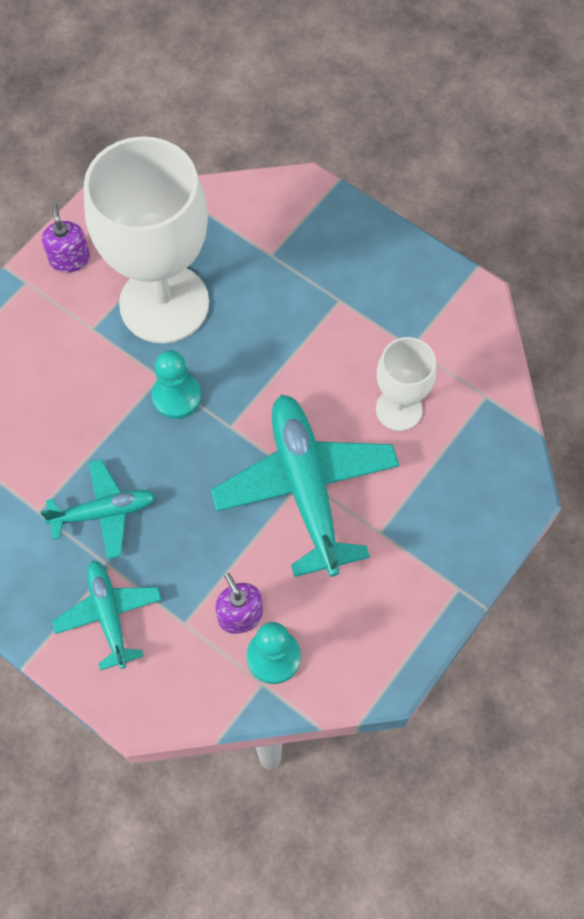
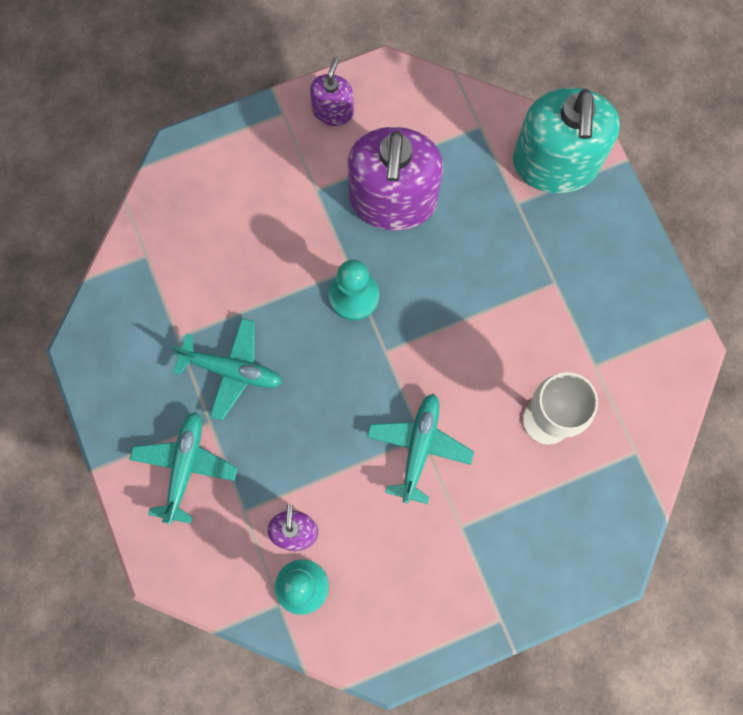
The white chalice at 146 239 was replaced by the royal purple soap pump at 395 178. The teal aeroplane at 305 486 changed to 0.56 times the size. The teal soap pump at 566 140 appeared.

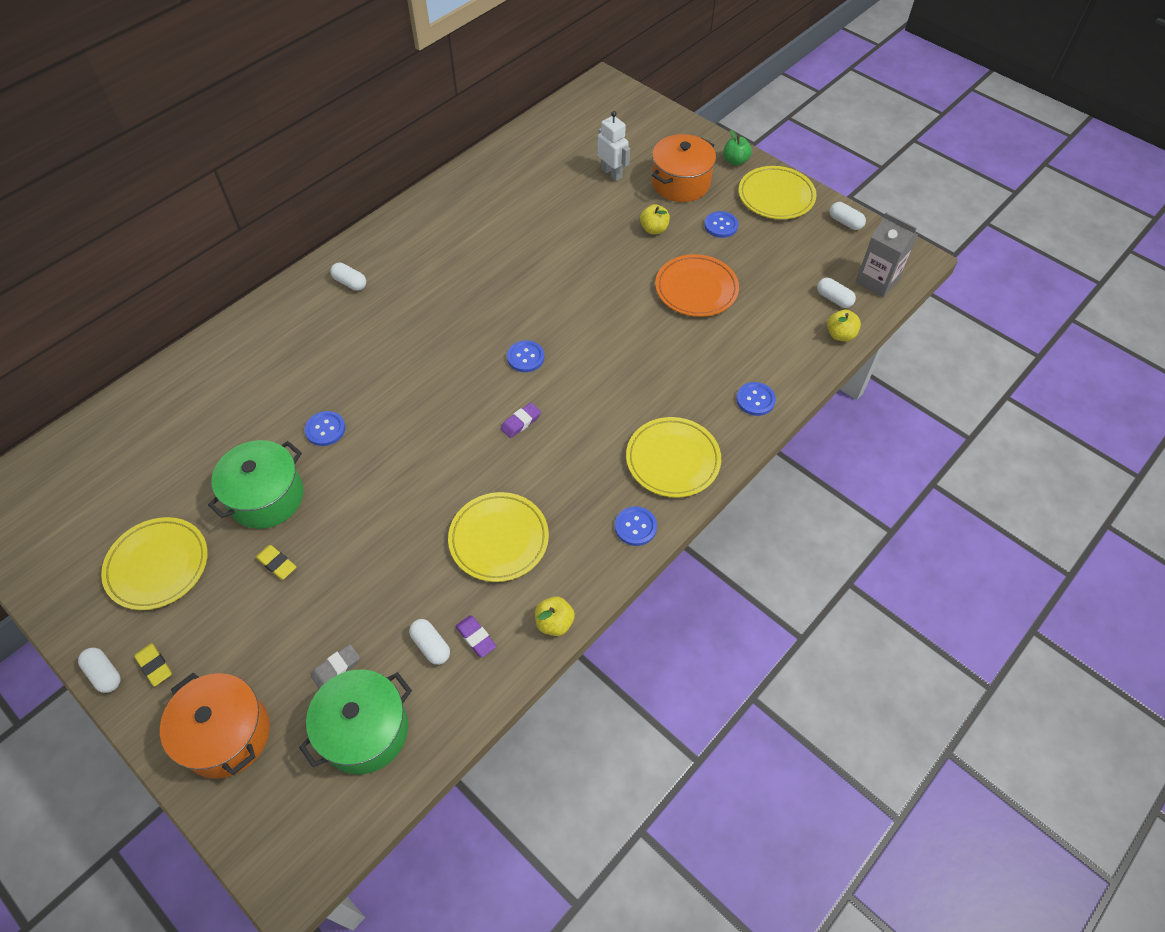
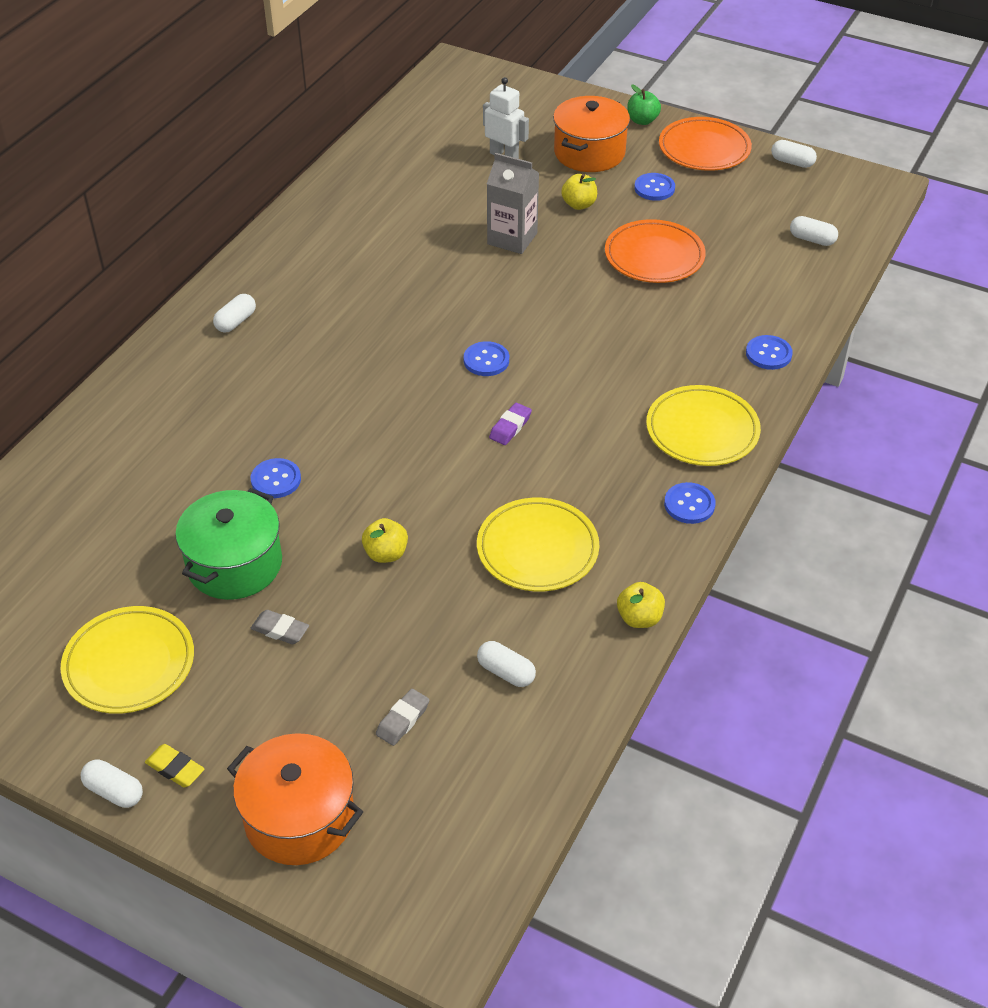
The white pill shape at 348 277 turned 75 degrees counterclockwise. The yellow pencil eraser at 276 562 became the grey pencil eraser at 280 627. The yellow apple fruit moved from 844 325 to 385 540. The grey carton moved from 887 254 to 513 203. The yellow dinner plate at 778 192 became the orange dinner plate at 705 144. The leaf-green stockpot at 355 722 disappeared. The royal purple pencil eraser at 476 636 disappeared.

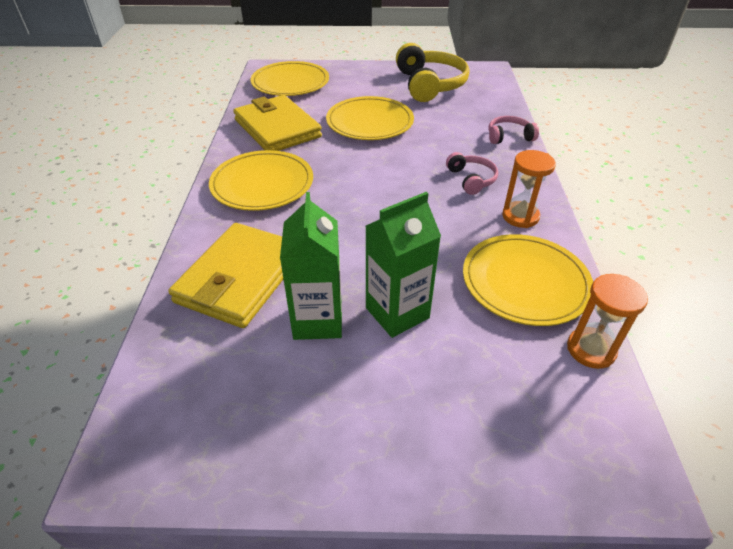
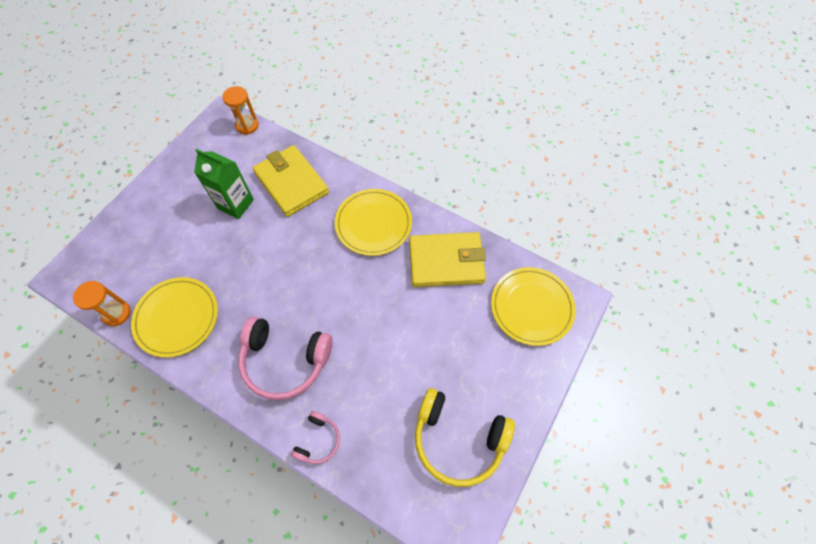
The orange sand timer moved from 529 189 to 240 110. The pink headset at 472 173 changed to 1.96 times the size. The yellow dinner plate at 370 118 disappeared. The leaf-green carton at 403 265 disappeared.

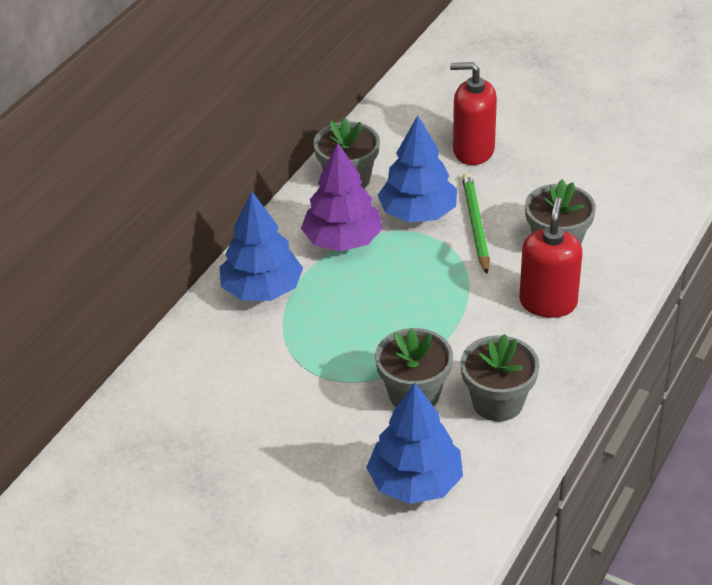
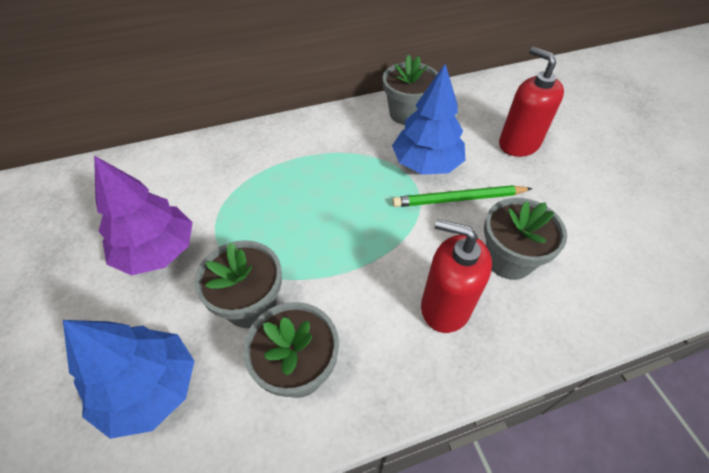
The royal purple tree moved from 342 197 to 143 215. The leaf-green pencil at 476 223 turned 135 degrees counterclockwise. The scarlet soap pump at 550 257 turned 120 degrees counterclockwise. The blue tree at 261 246 disappeared.

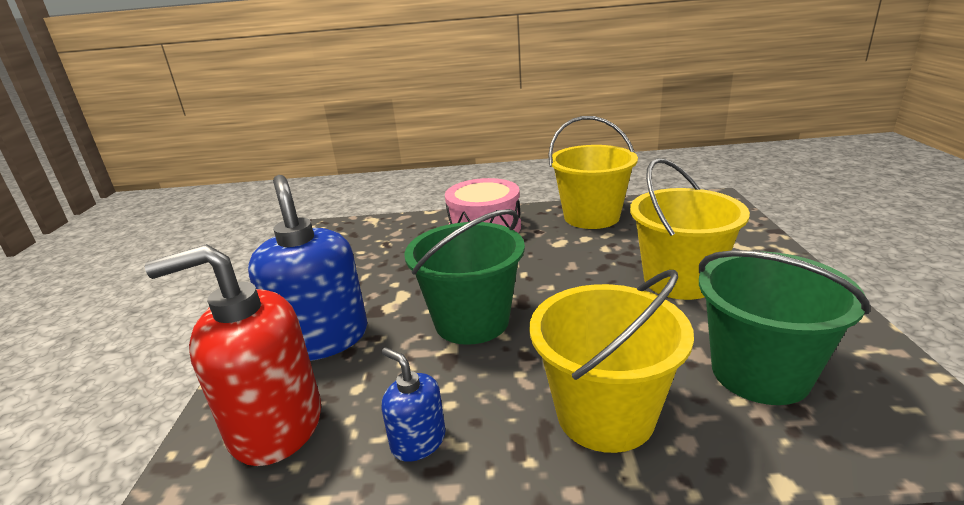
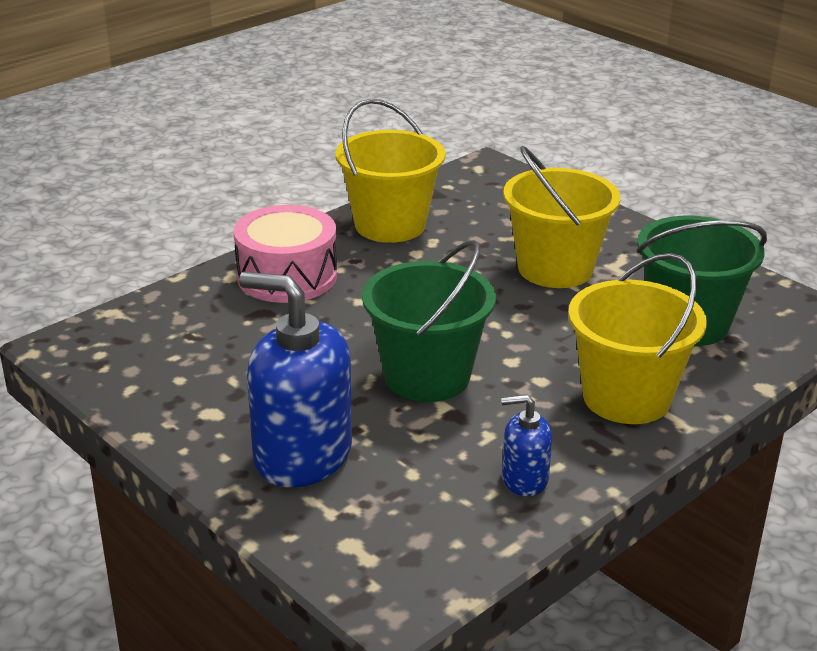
The scarlet soap pump at 233 355 disappeared.

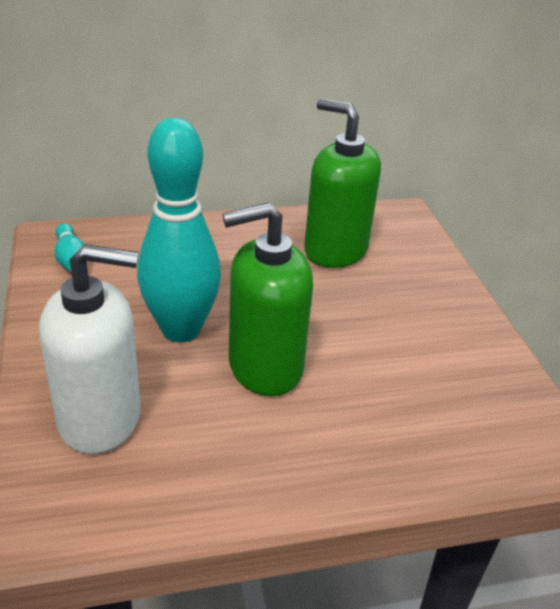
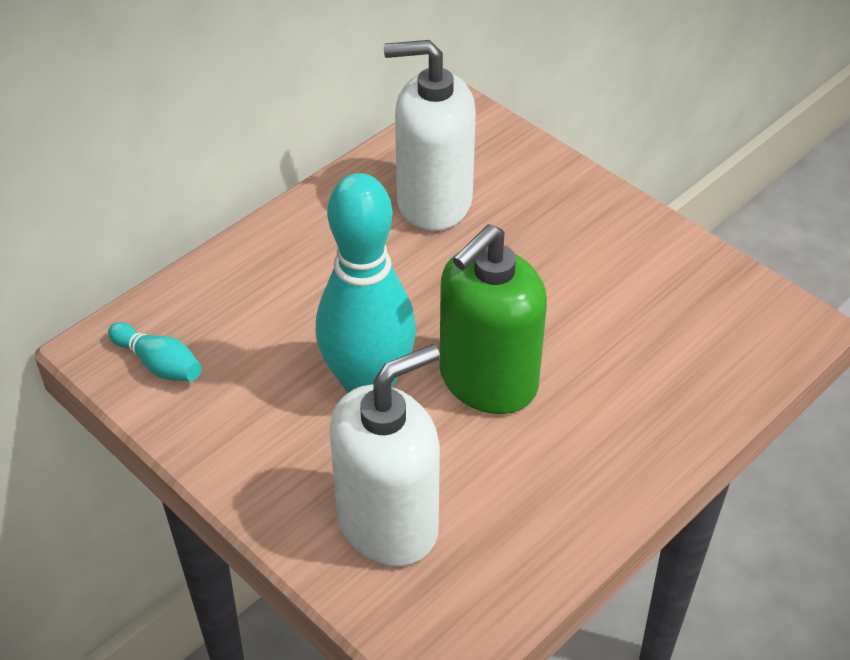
The leaf-green soap pump at 342 183 became the white soap pump at 430 135.

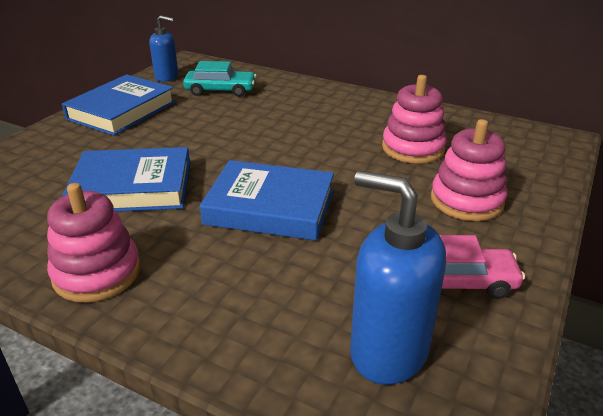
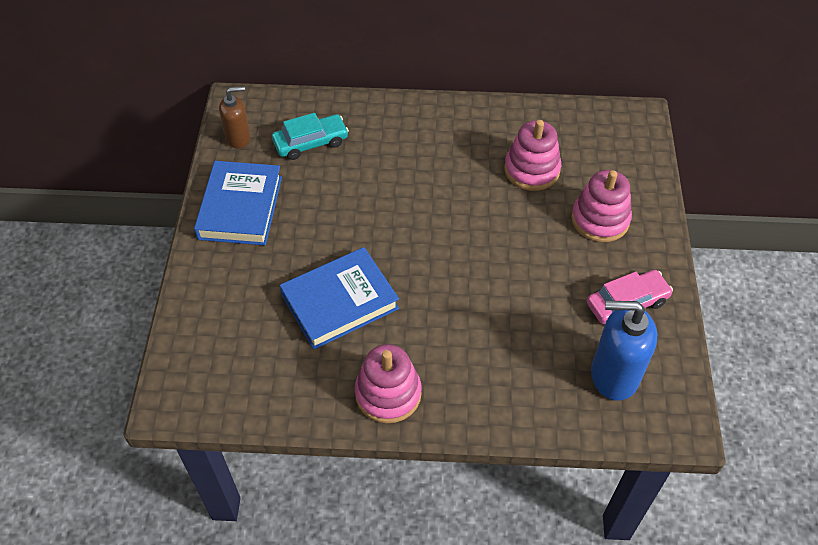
The blue soap pump at 163 48 became the dark brown soap pump at 235 117. The blue hardcover at 267 200 disappeared.

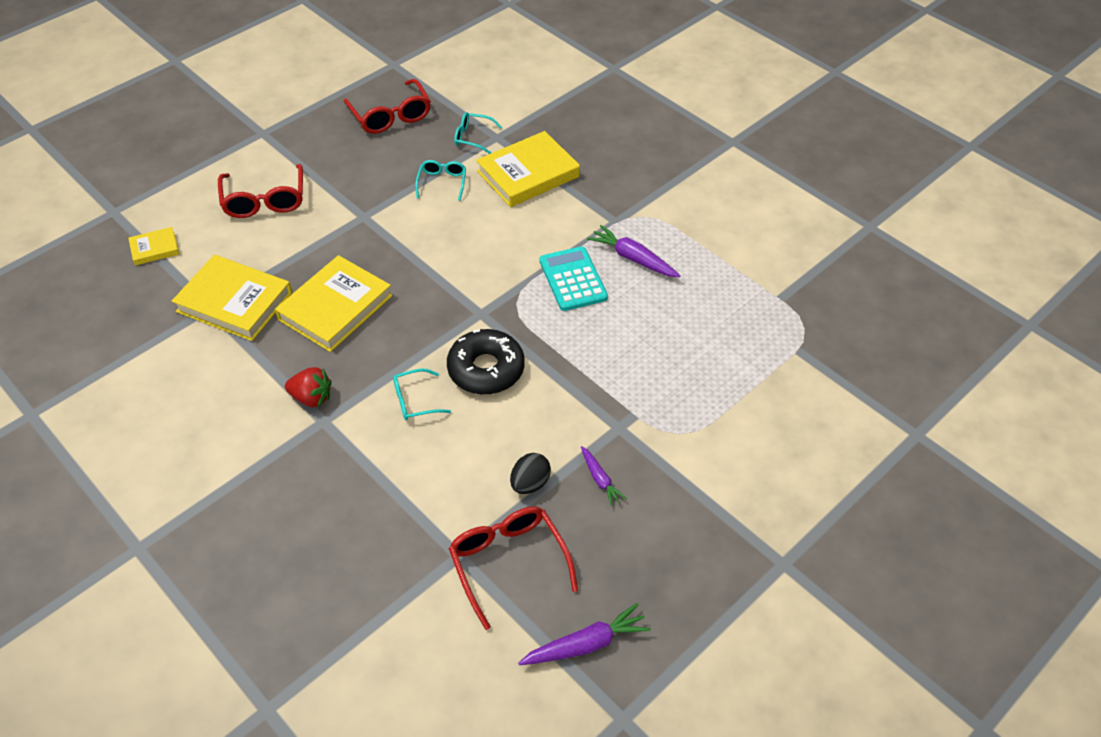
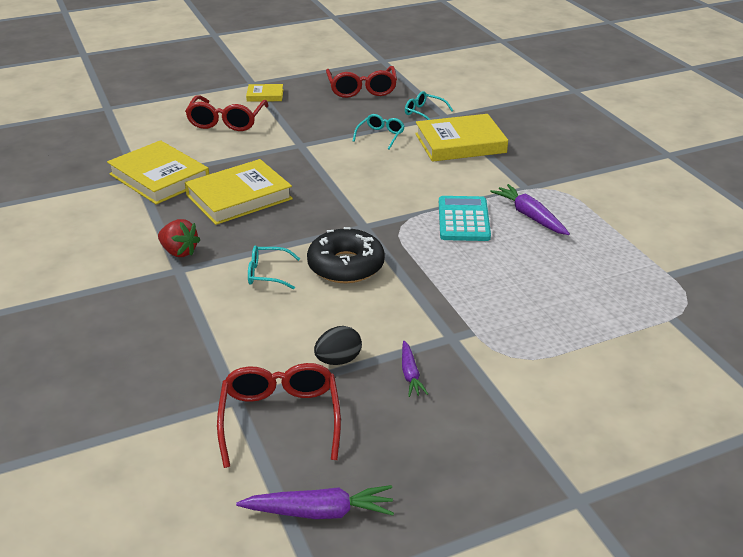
The yellow hardcover moved from 153 246 to 264 93.

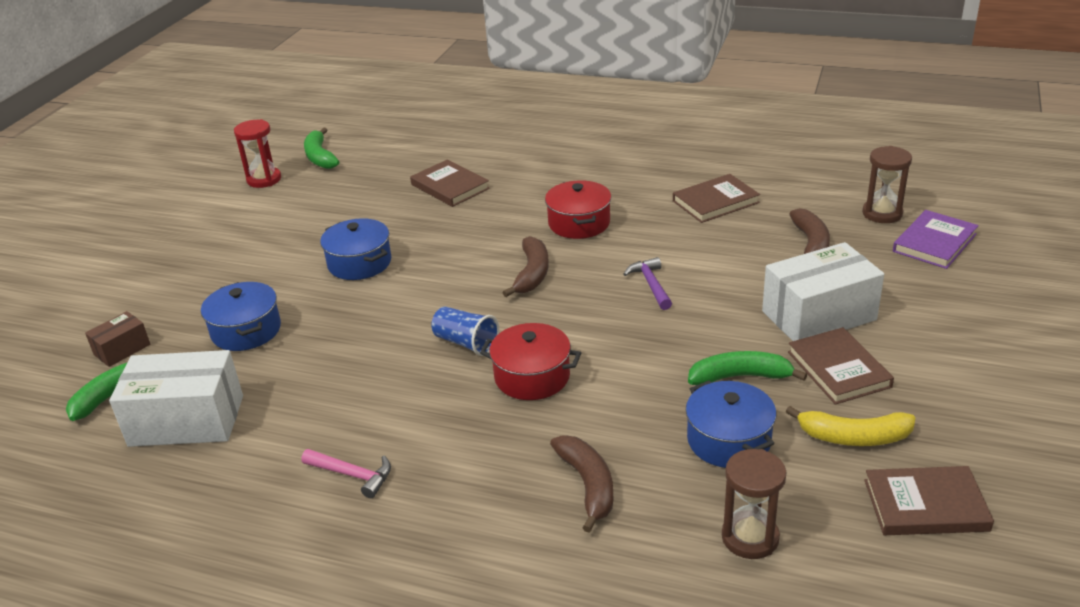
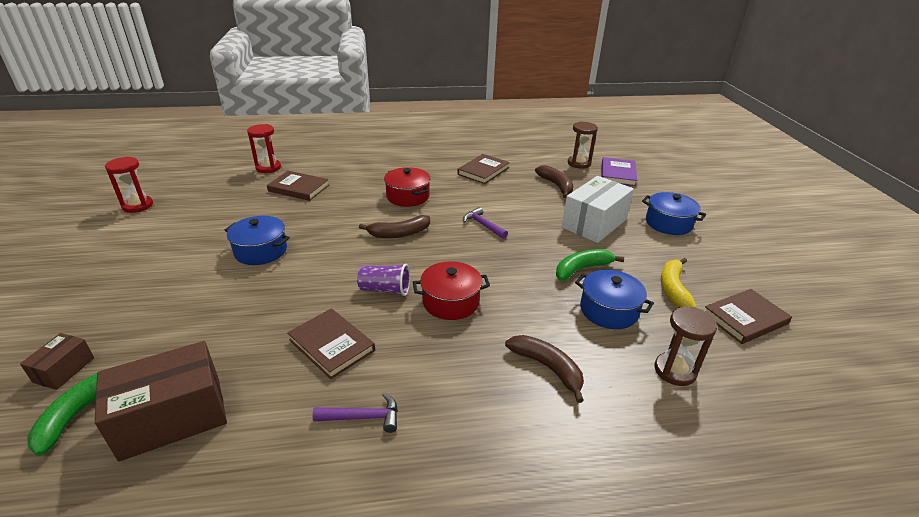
The white package at 176 398 became the dark brown package at 161 401. The scarlet sand timer at 264 148 appeared. The dark brown hardcover moved from 841 366 to 331 343. The pink carpenter's hammer at 346 473 became the royal purple carpenter's hammer at 355 413. The blue cup at 465 331 became the royal purple cup at 383 280. The dark brown banana at 526 266 turned 90 degrees clockwise. The blue stockpot moved from 241 316 to 674 213. The yellow banana at 850 426 turned 120 degrees clockwise. The leaf-green banana at 321 148 disappeared.

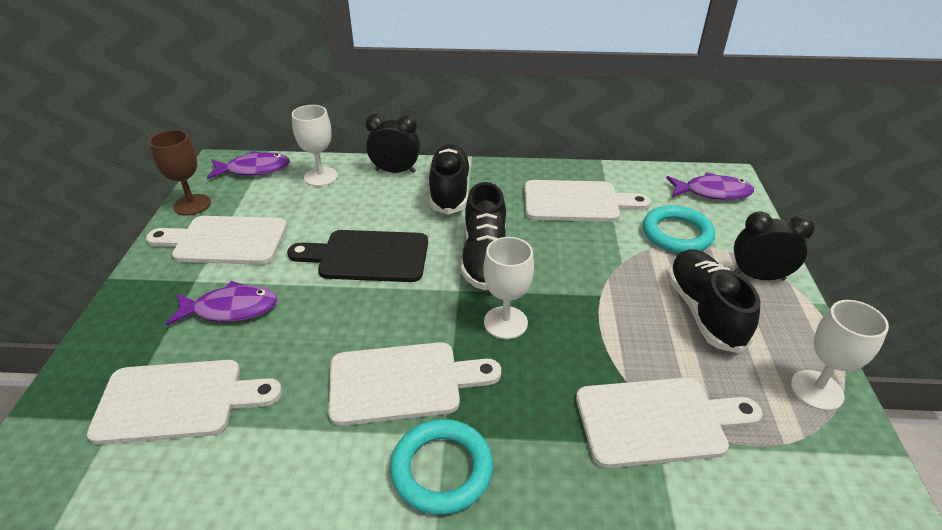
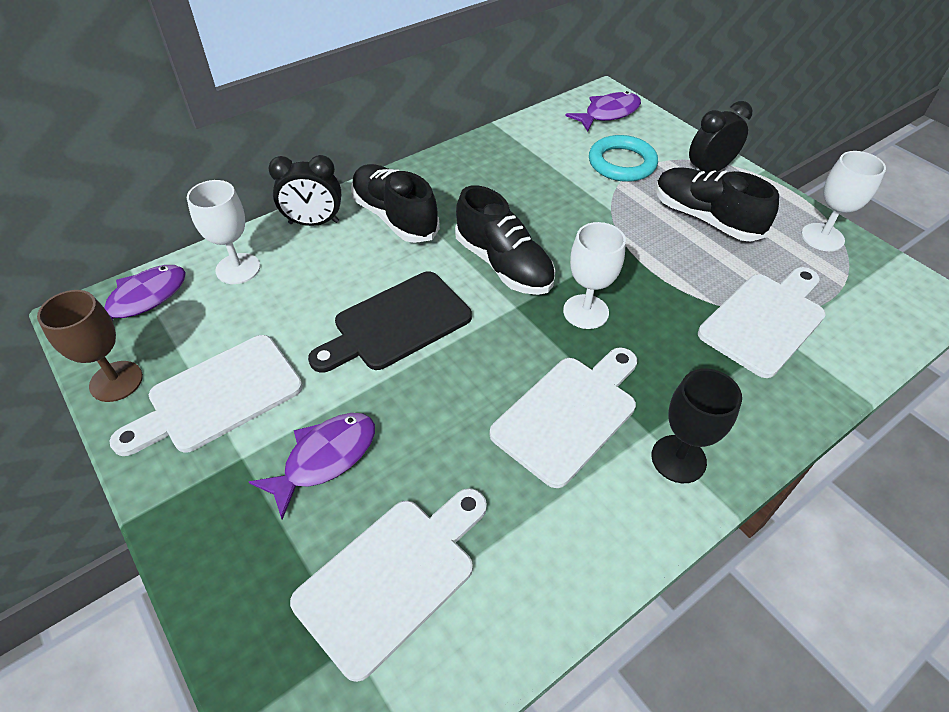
The black alarm clock at 393 143 turned 150 degrees counterclockwise. The teal hoop at 441 467 was replaced by the black chalice at 697 425. The white chopping board at 588 201 disappeared.

